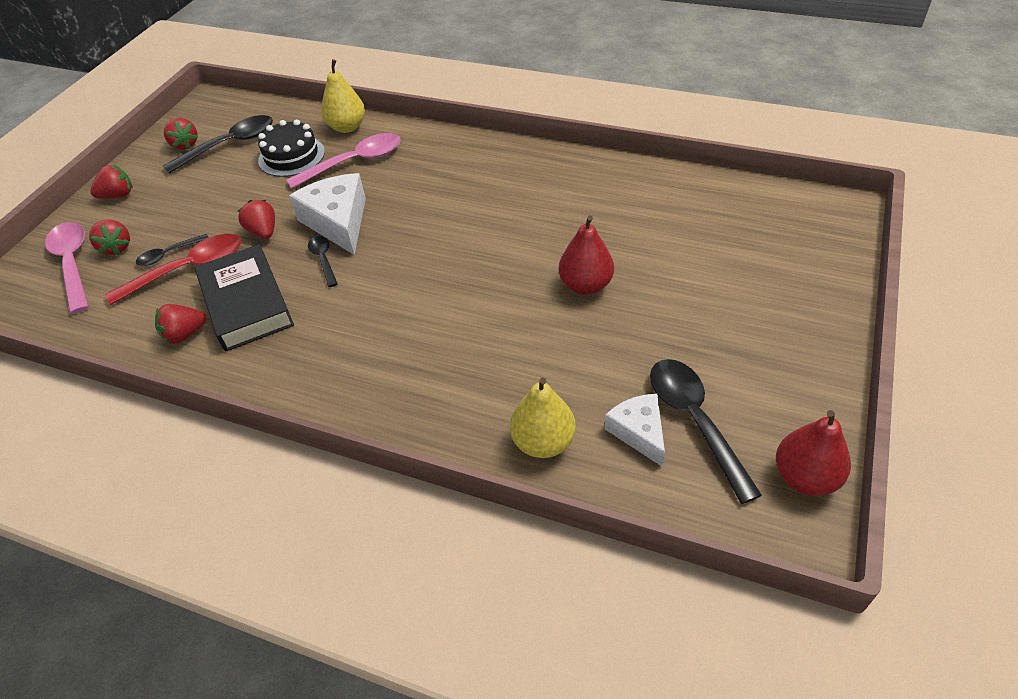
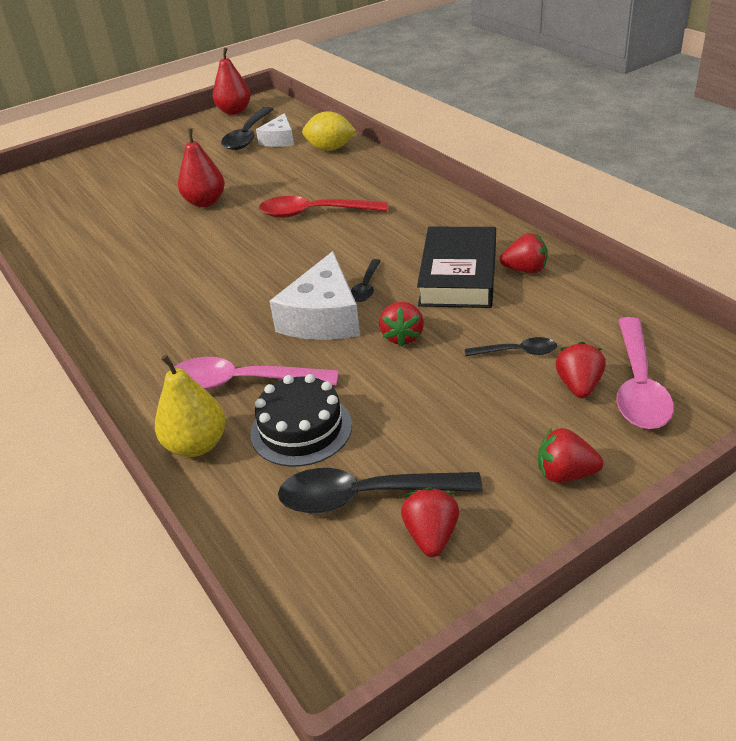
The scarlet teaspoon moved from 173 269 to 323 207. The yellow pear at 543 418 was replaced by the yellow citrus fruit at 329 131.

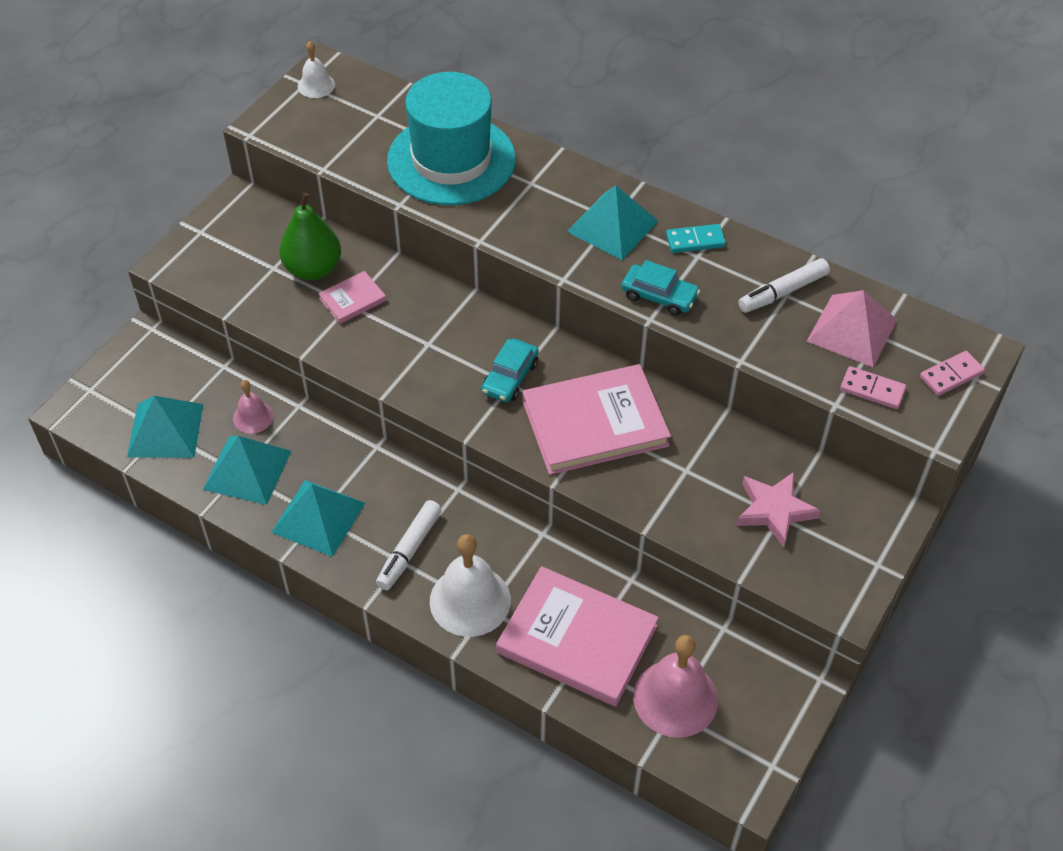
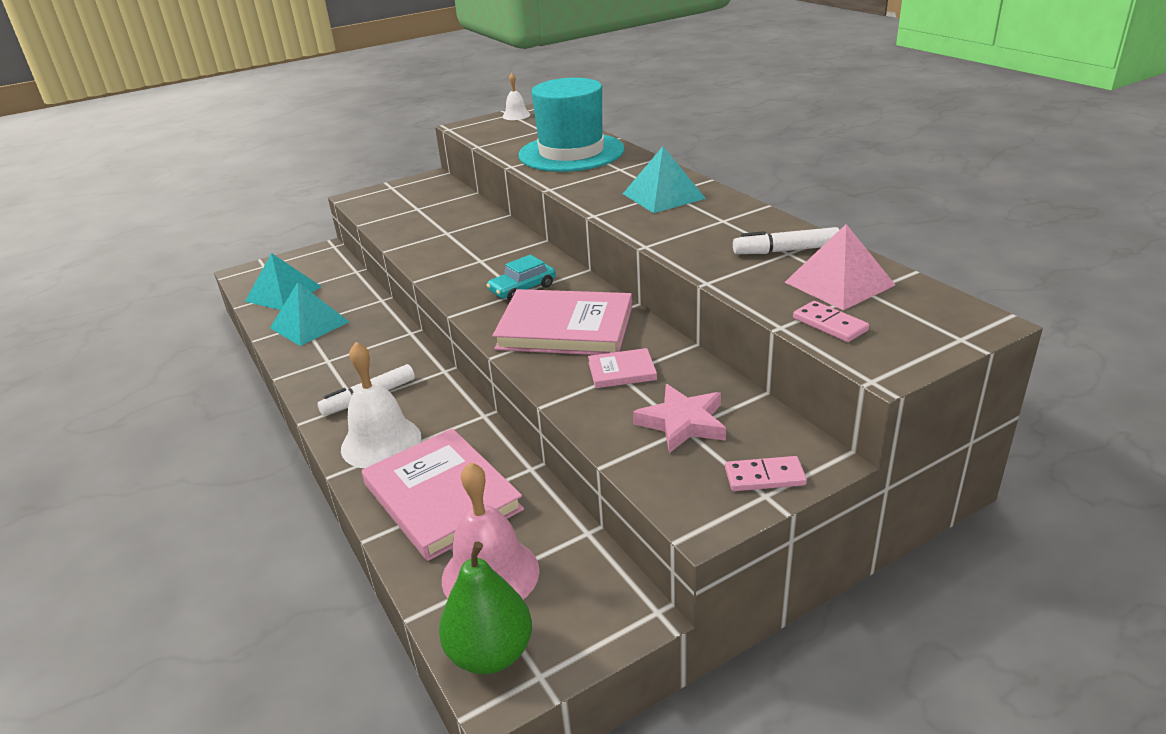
The leaf-green pear moved from 310 236 to 485 607. The pink hardcover moved from 352 297 to 622 368. The pink domino piece moved from 952 373 to 766 473. The pink hand bell at 253 407 disappeared. The teal pyramid shape at 318 518 disappeared. The teal toy car at 660 288 disappeared. The teal domino piece at 696 238 disappeared.

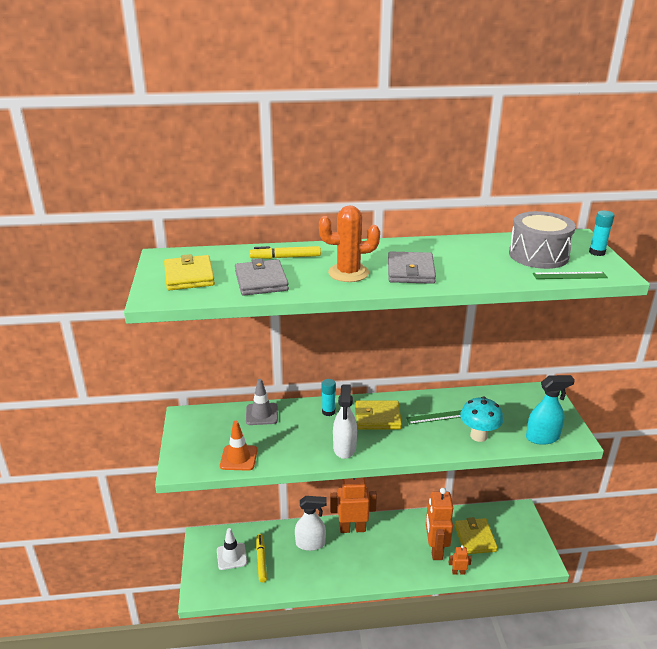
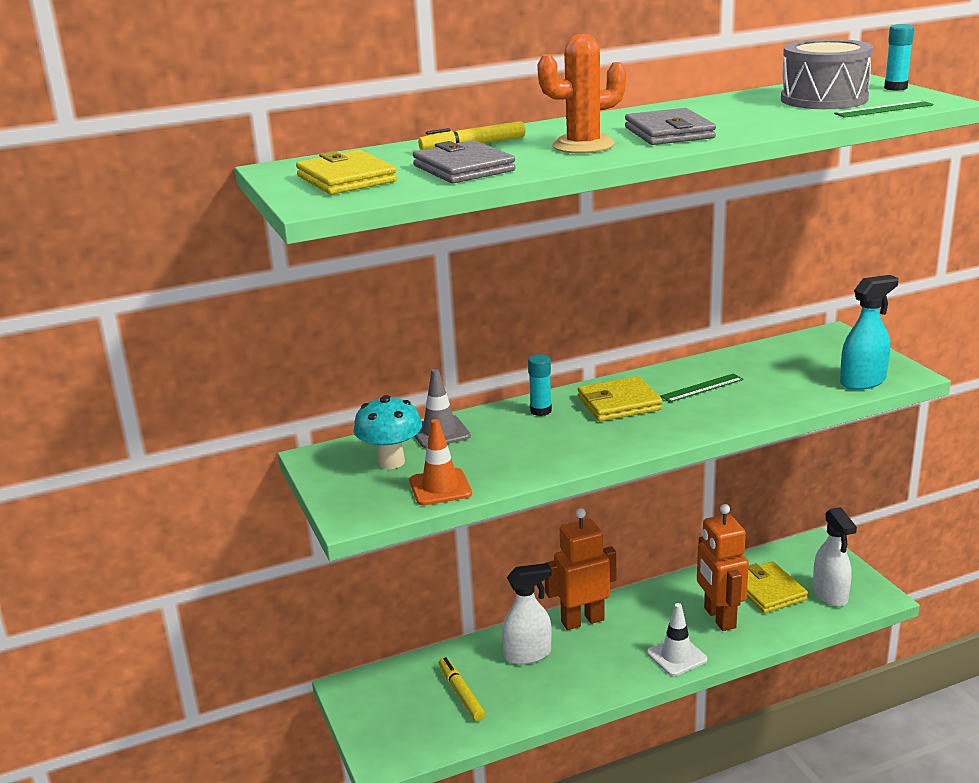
The teal mushroom moved from 481 419 to 387 432. The white safety cone moved from 232 549 to 677 639. The white spray bottle moved from 345 421 to 835 557. The orange robot at 460 560 disappeared.

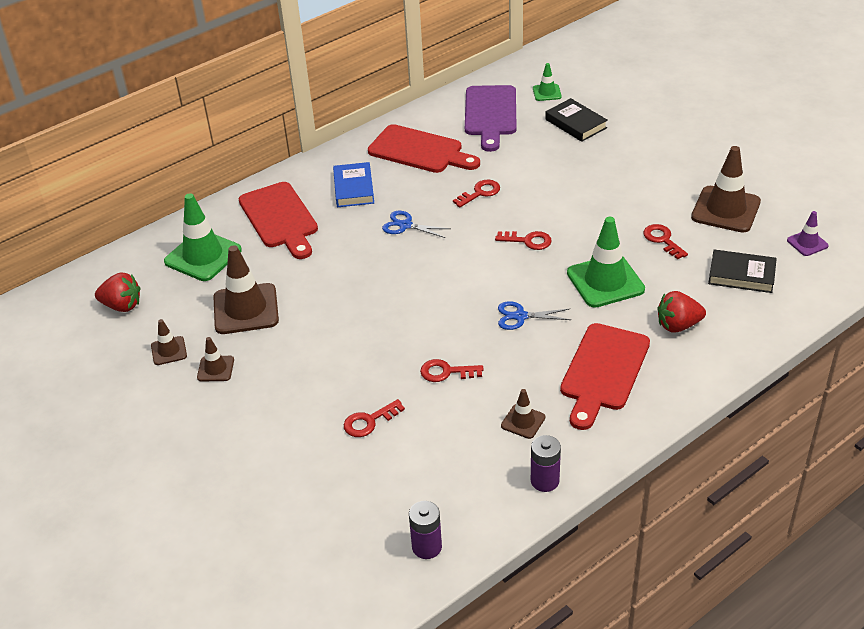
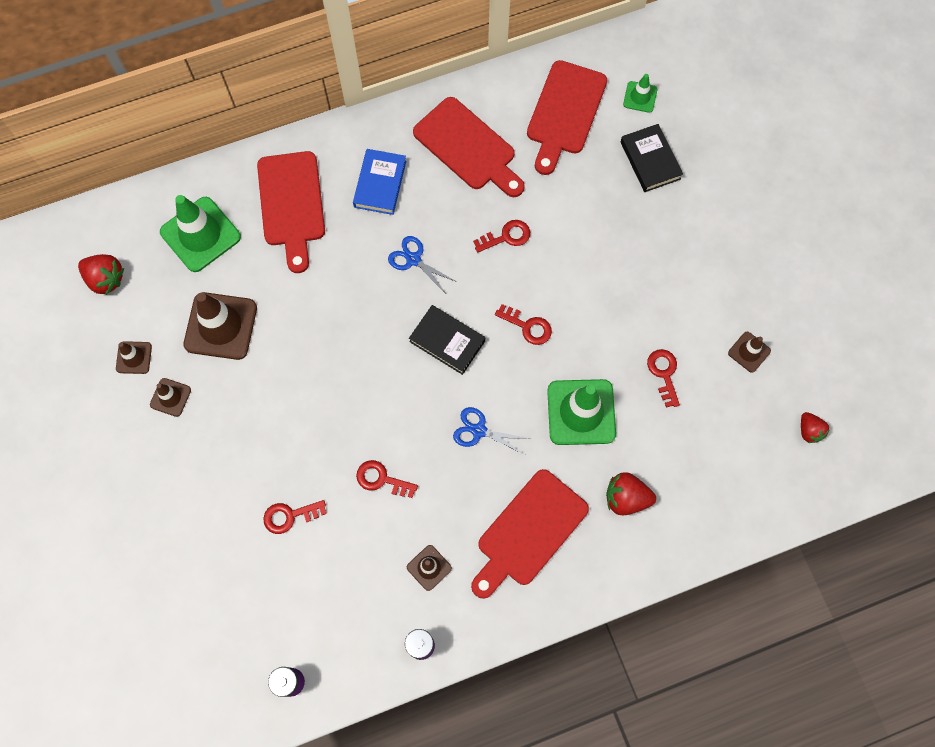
The black hardcover moved from 742 271 to 447 340. The royal purple chopping board at 491 118 became the scarlet chopping board at 567 117. The dark brown safety cone at 726 189 changed to 0.51 times the size. The royal purple safety cone at 808 233 was replaced by the scarlet strawberry at 815 427.

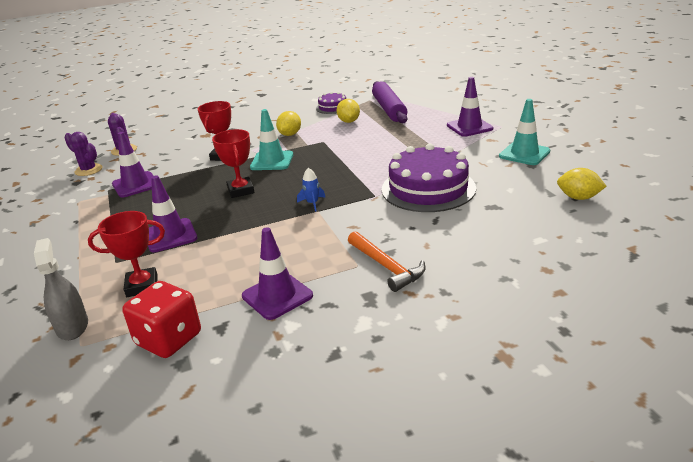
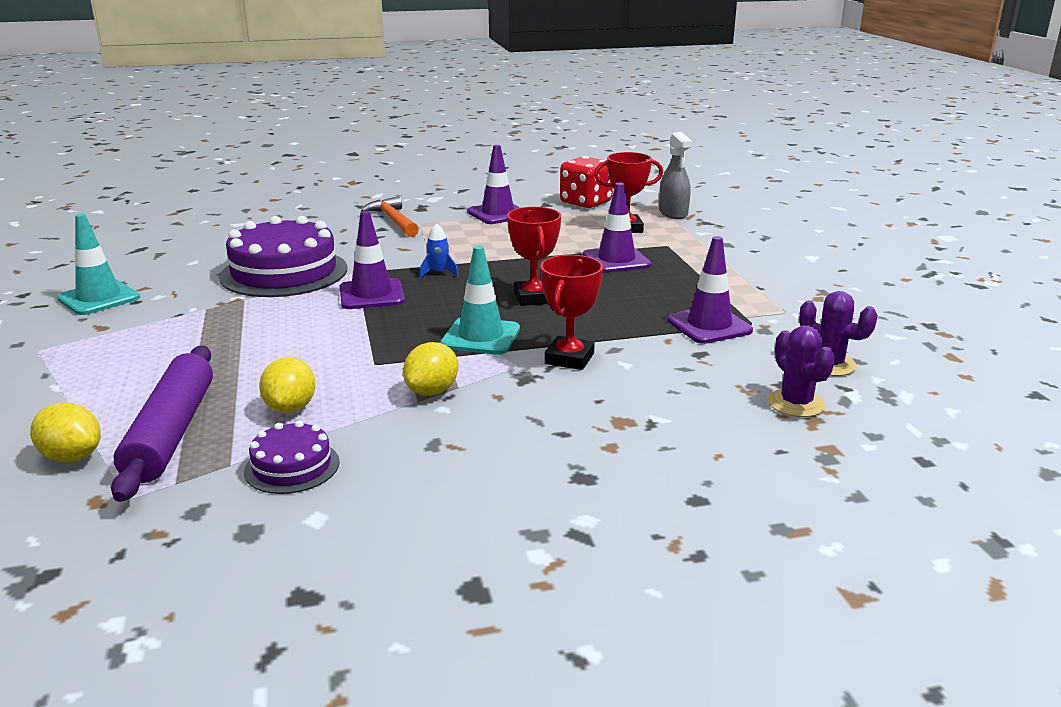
The yellow citrus fruit moved from 582 184 to 65 433. The royal purple safety cone moved from 470 107 to 372 260.

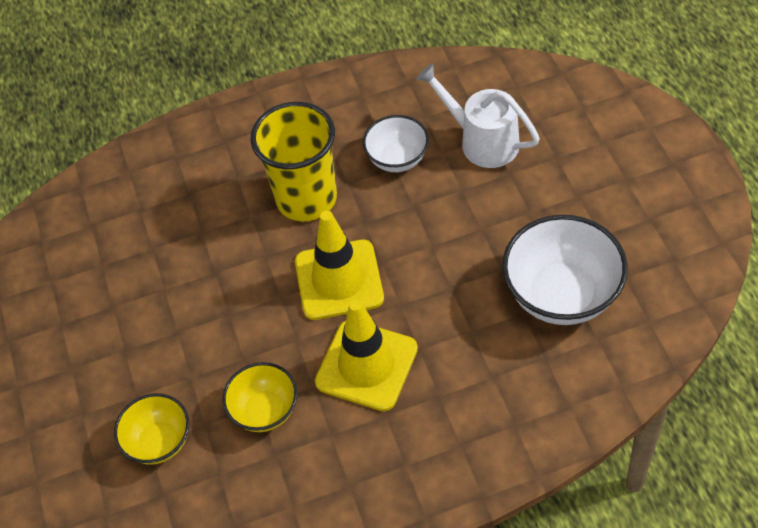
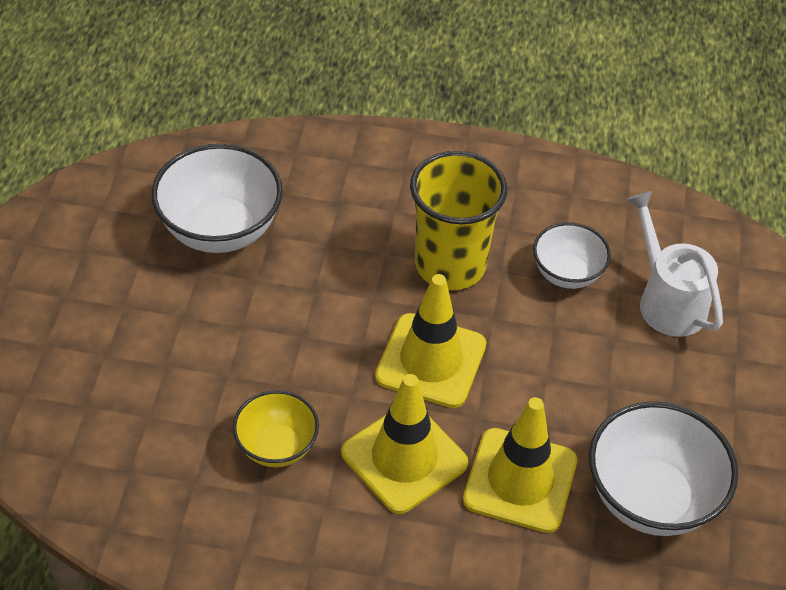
The white bowl at 217 198 appeared. The yellow safety cone at 520 465 appeared. The yellow bowl at 151 429 disappeared.

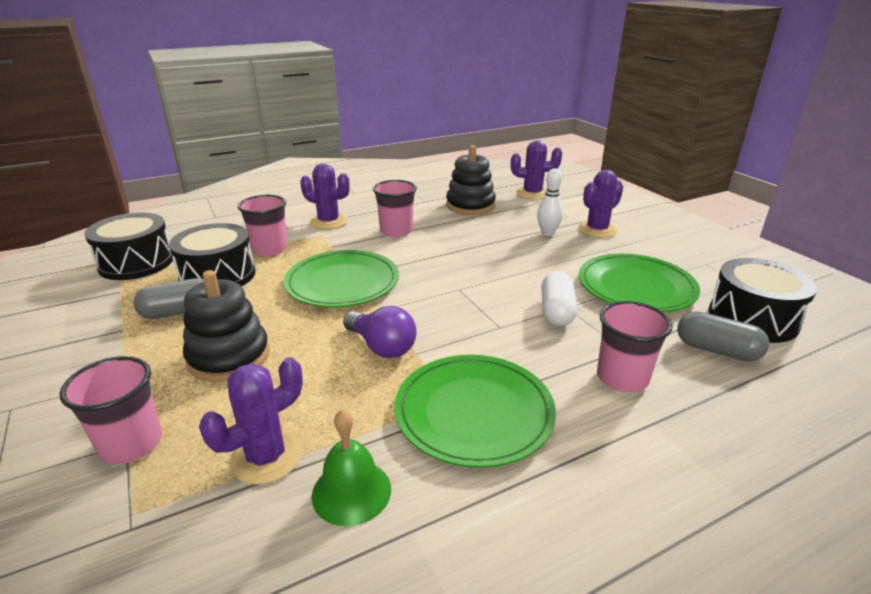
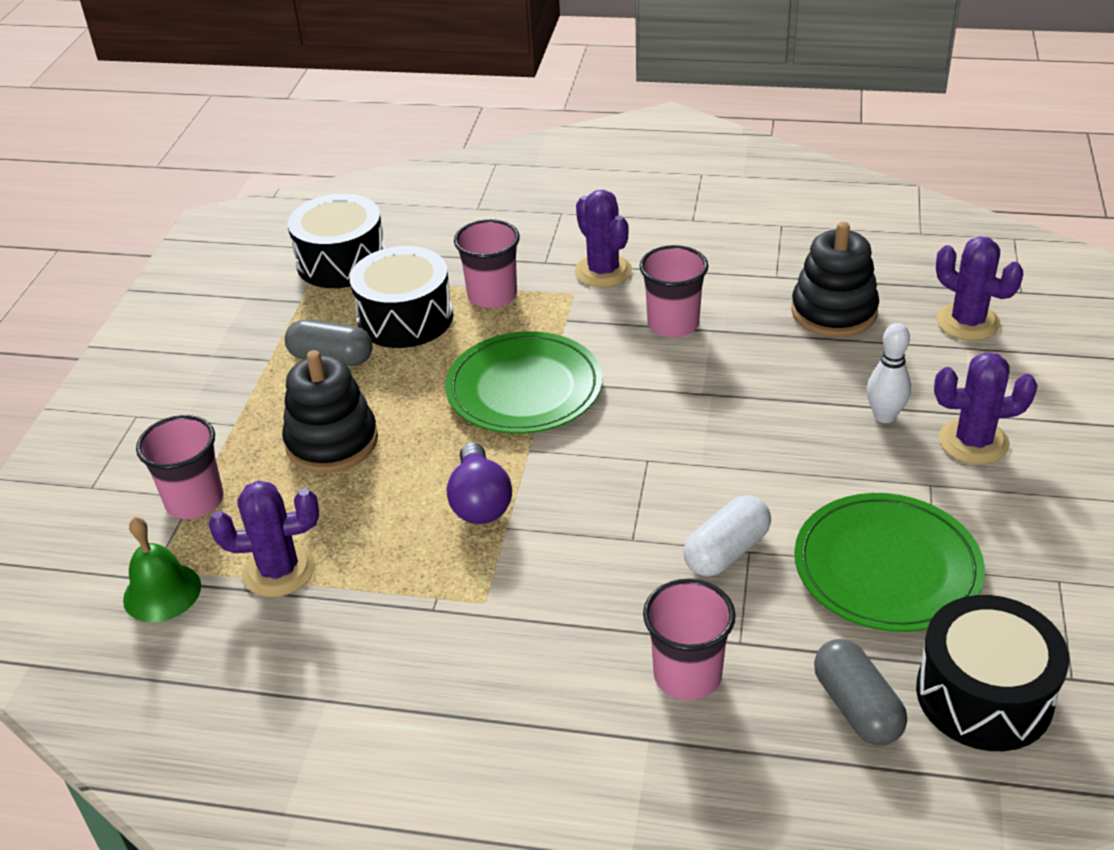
The leaf-green hand bell moved from 351 468 to 162 569. The leaf-green dinner plate at 475 411 disappeared.

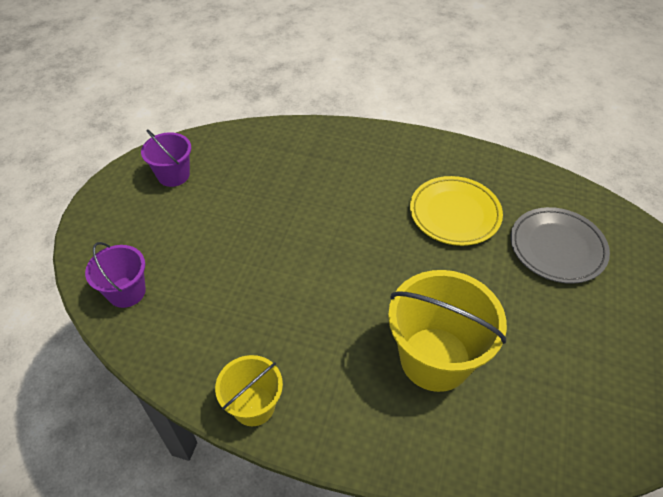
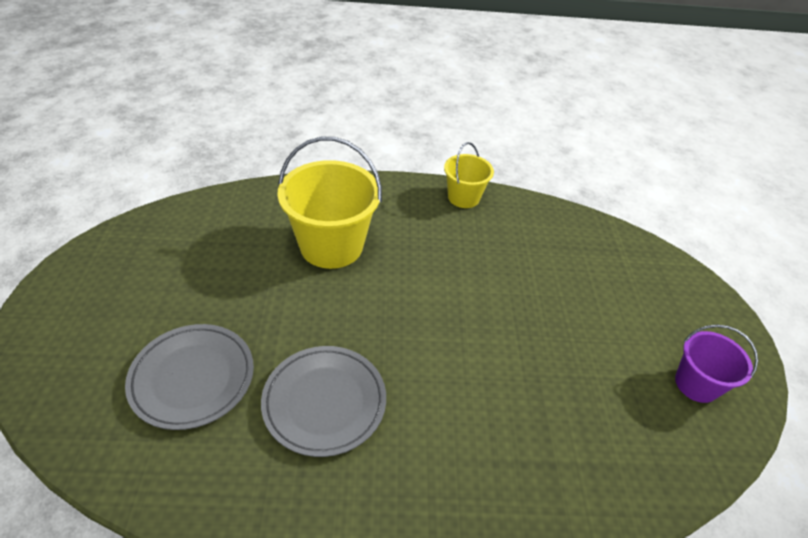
The yellow dinner plate at 456 211 became the grey dinner plate at 323 401. The royal purple pail at 115 275 disappeared.

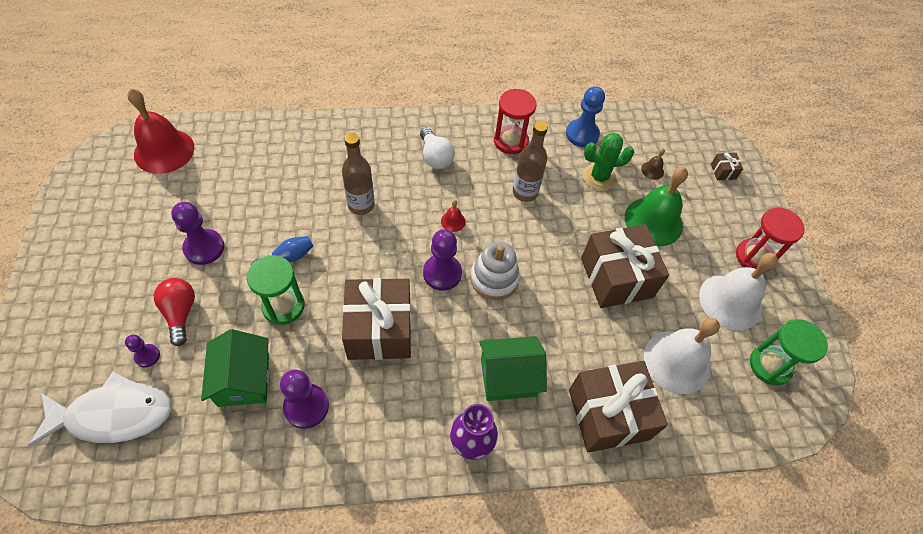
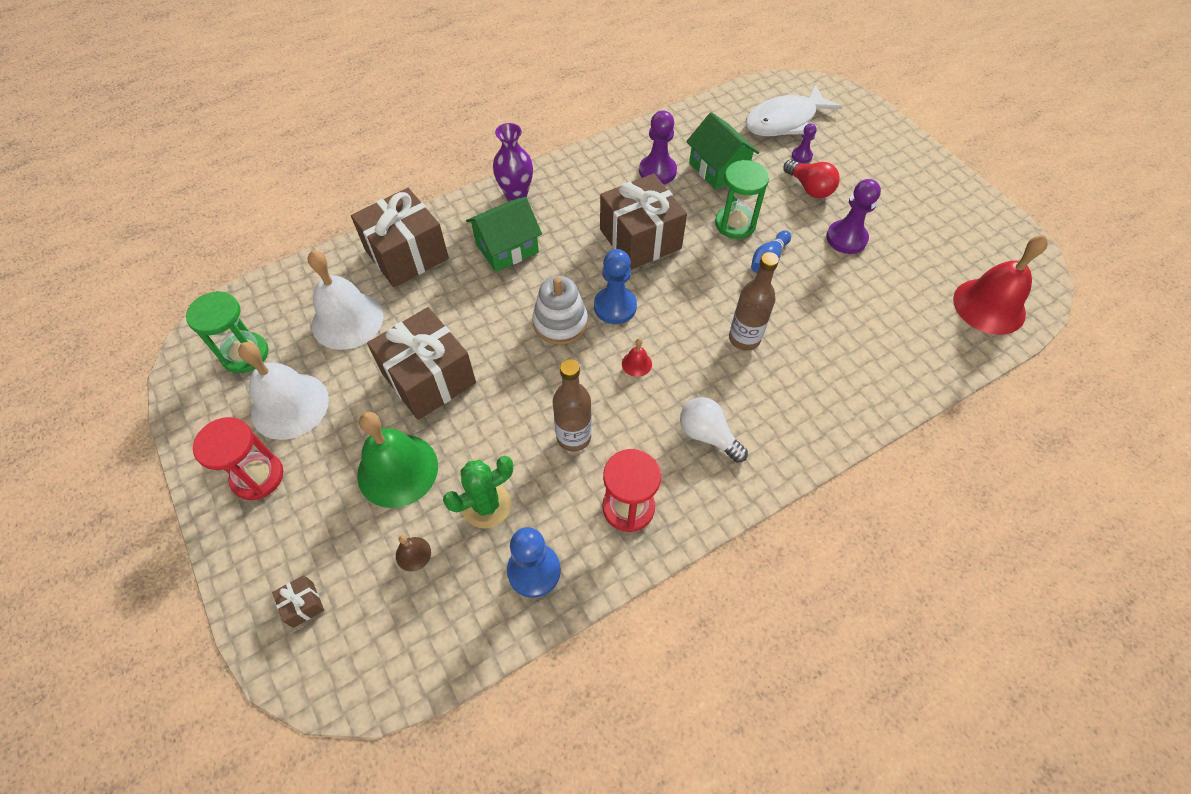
The royal purple game pawn at 442 260 became the blue game pawn at 615 286.

